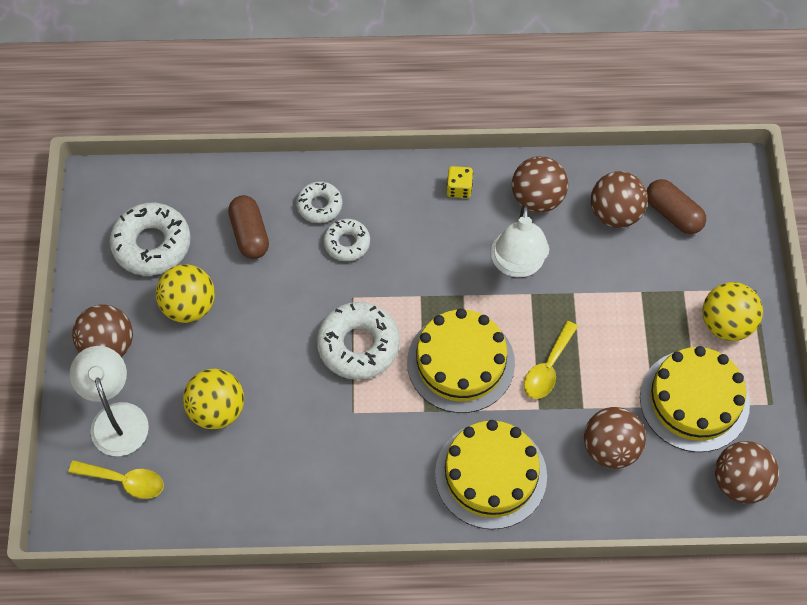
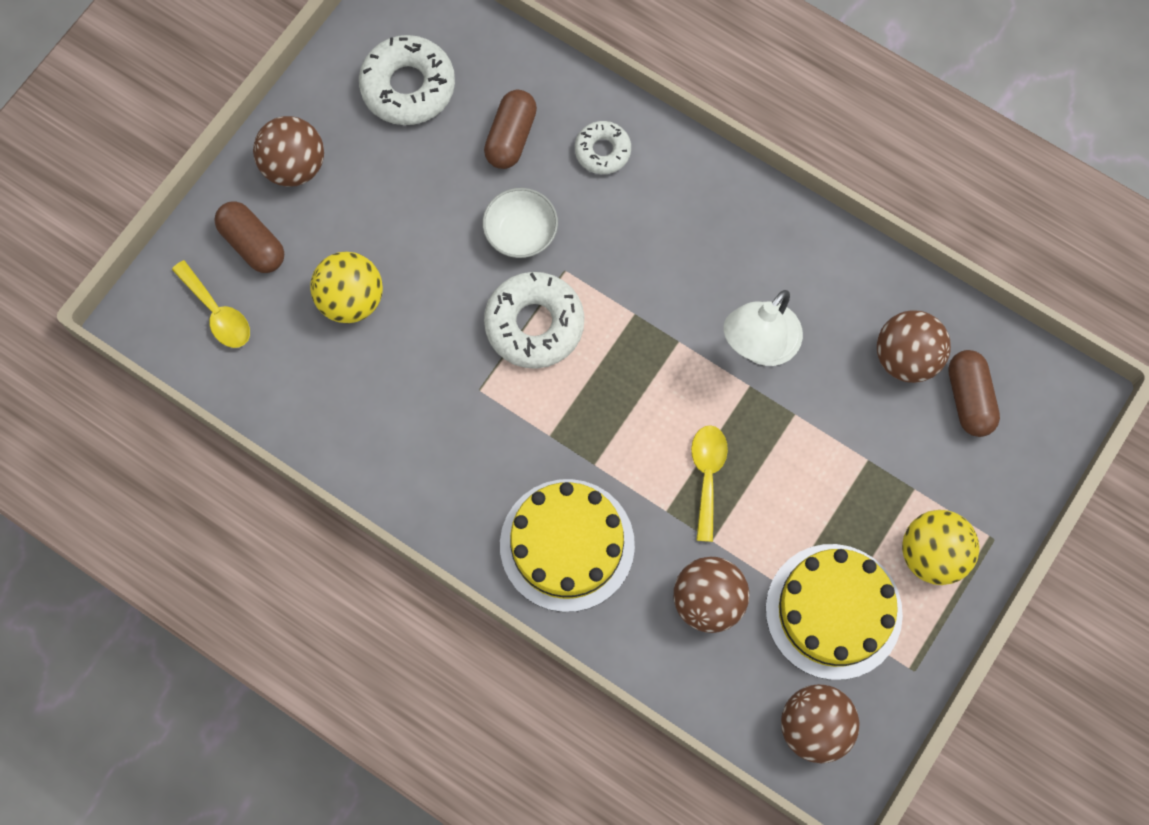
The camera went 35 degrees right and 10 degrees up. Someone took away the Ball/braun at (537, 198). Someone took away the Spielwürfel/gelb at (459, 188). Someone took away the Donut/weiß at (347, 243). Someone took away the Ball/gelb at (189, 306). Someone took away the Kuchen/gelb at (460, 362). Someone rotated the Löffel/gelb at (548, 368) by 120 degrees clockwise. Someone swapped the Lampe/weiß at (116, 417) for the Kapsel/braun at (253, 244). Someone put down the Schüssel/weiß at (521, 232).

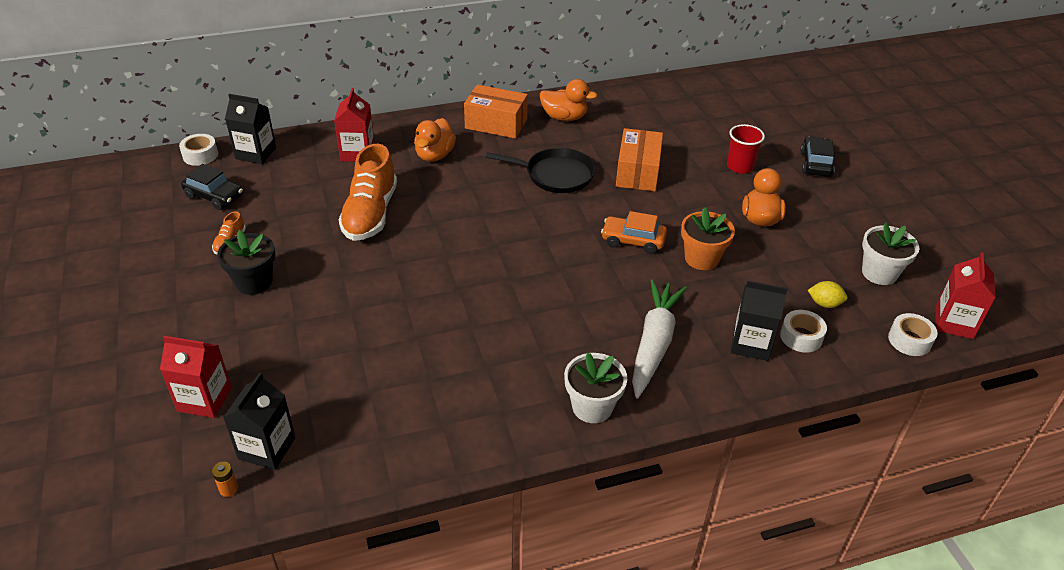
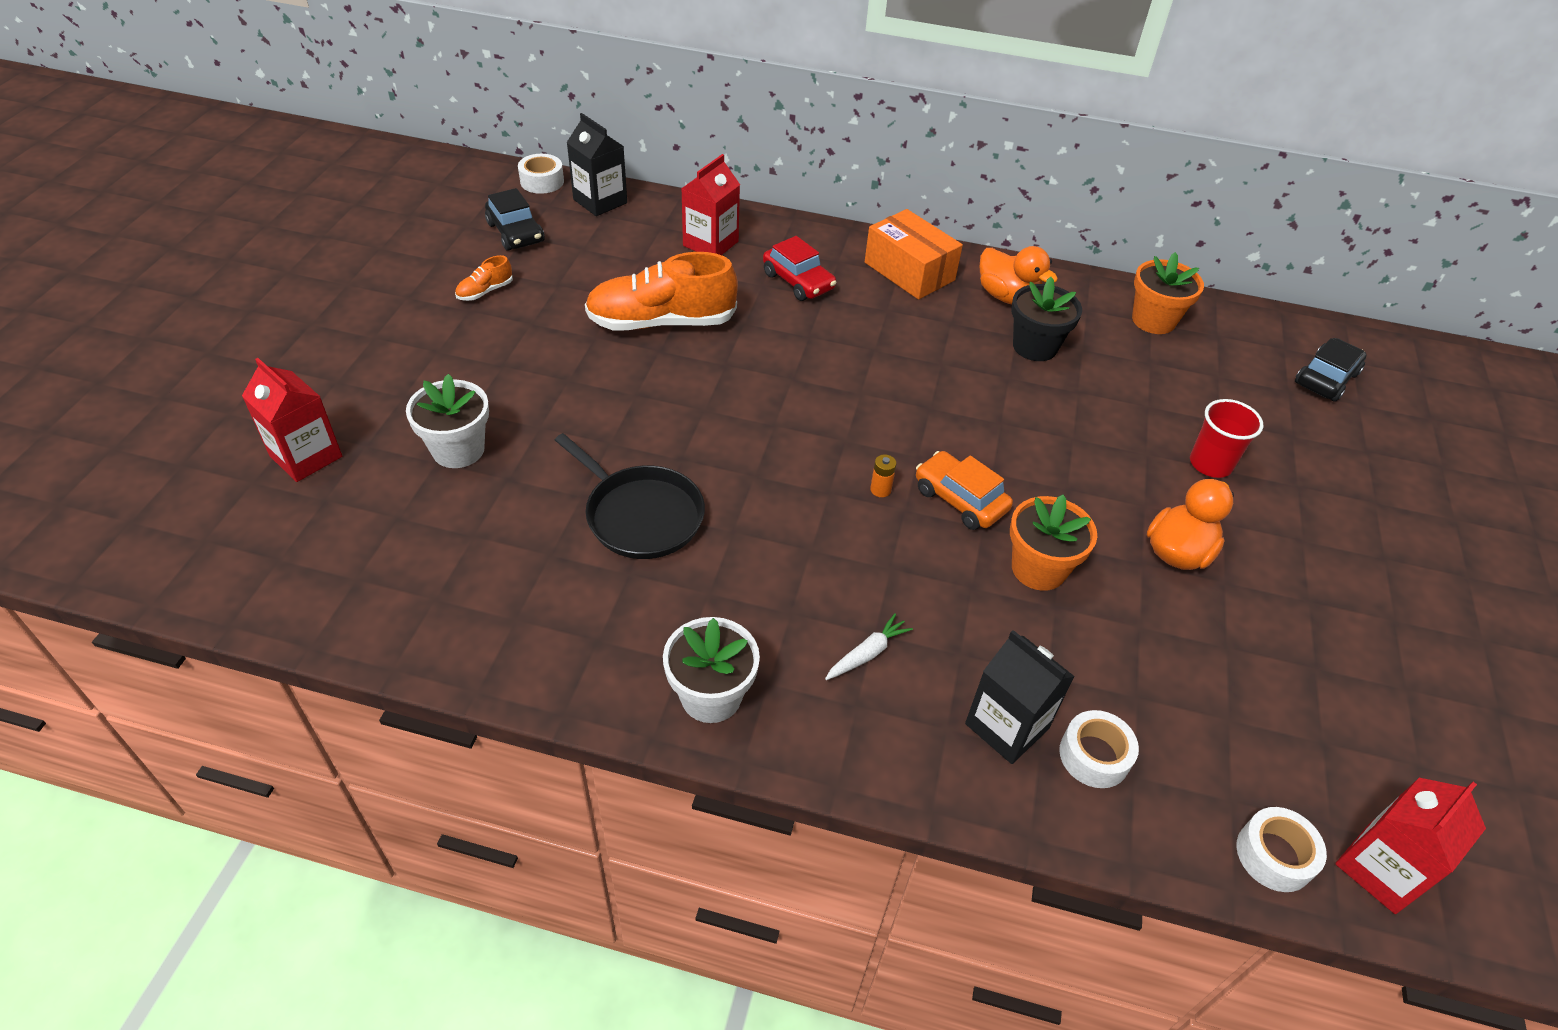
The camera went 30 degrees right and 5 degrees up. Someone swapped the Ente/orange at (434, 155) for the Auto/rot at (798, 281). Someone took away the Schachtel/orange at (638, 172). Someone carried the Auto/schwarz from (815, 164) to (1325, 378). Someone rotated the Schuh/orange at (370, 214) by 45 degrees clockwise. Someone carried the Pfanne/schwarz from (556, 175) to (640, 515). Someone carried the Blumentopf/weiß from (879, 273) to (458, 450). Someone carried the Blumentopf/schwarz from (254, 282) to (1034, 347). Someone scaled the Karotte/weiß at (654, 343) by 0.44. Someone took away the Zitrone/gelb at (824, 303). Someone took away the Getränkekarton/schwarz at (267, 448). Someone carried the Batterie/orange from (228, 489) to (880, 490). Someone put down the Blumentopf/orange at (1153, 320).

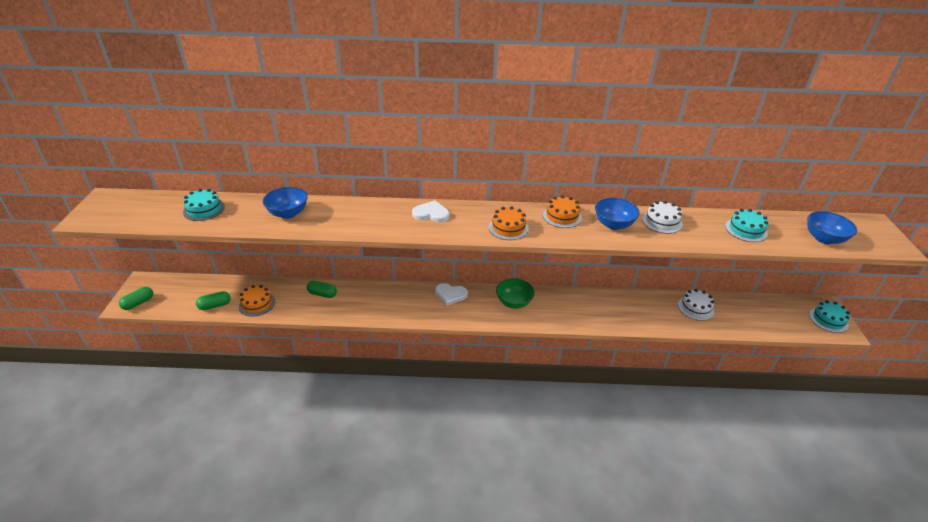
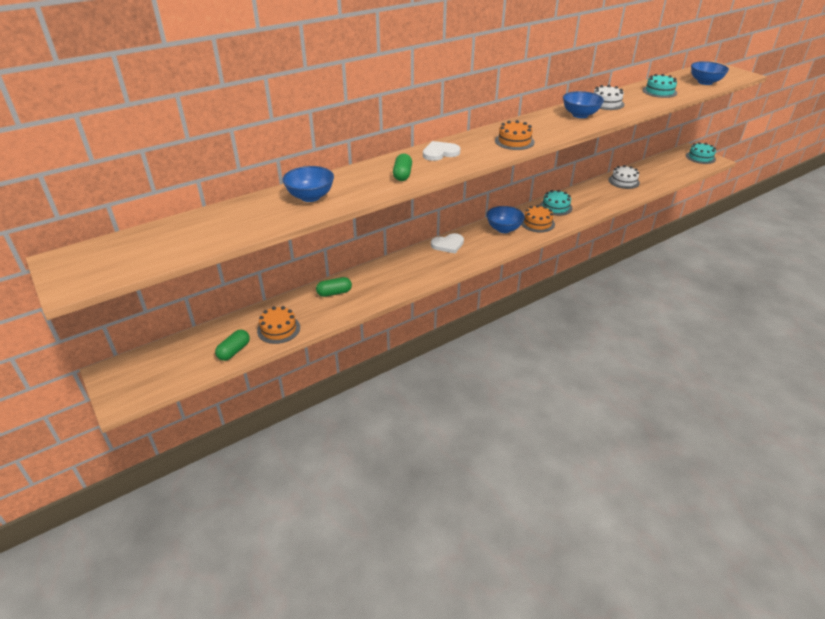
The camera went 35 degrees left and 0 degrees up. Someone carried the Kuchen/türkis from (204, 209) to (555, 207). Someone carried the Kuchen/orange from (562, 216) to (537, 223). Someone repainted the Schüssel/grün at (514, 303), which became the Schüssel/blau at (504, 229). Someone carried the Kapsel/grün from (138, 303) to (402, 175).

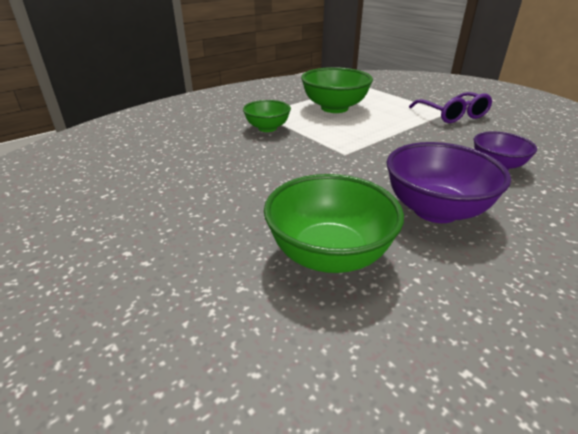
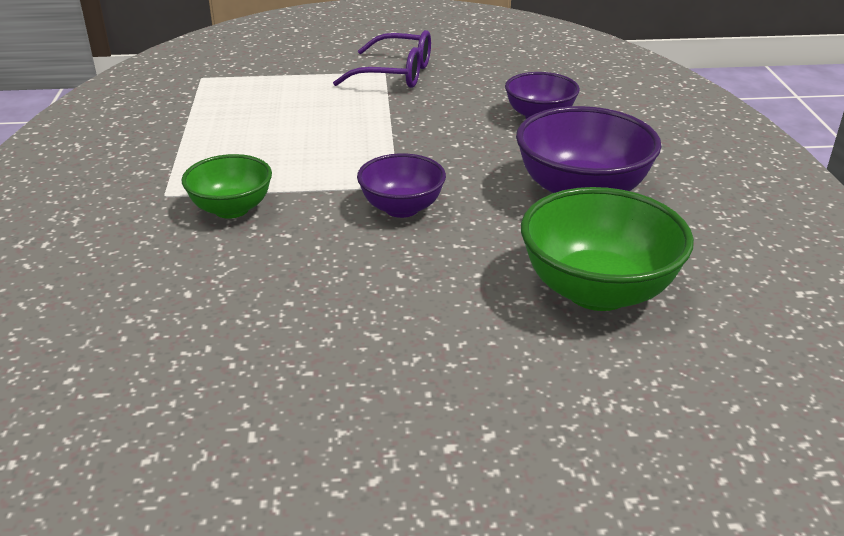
The camera went 55 degrees left and 0 degrees up. Someone took away the Schüssel/grün at (334, 108). Someone put down the Schüssel/lila at (402, 208).

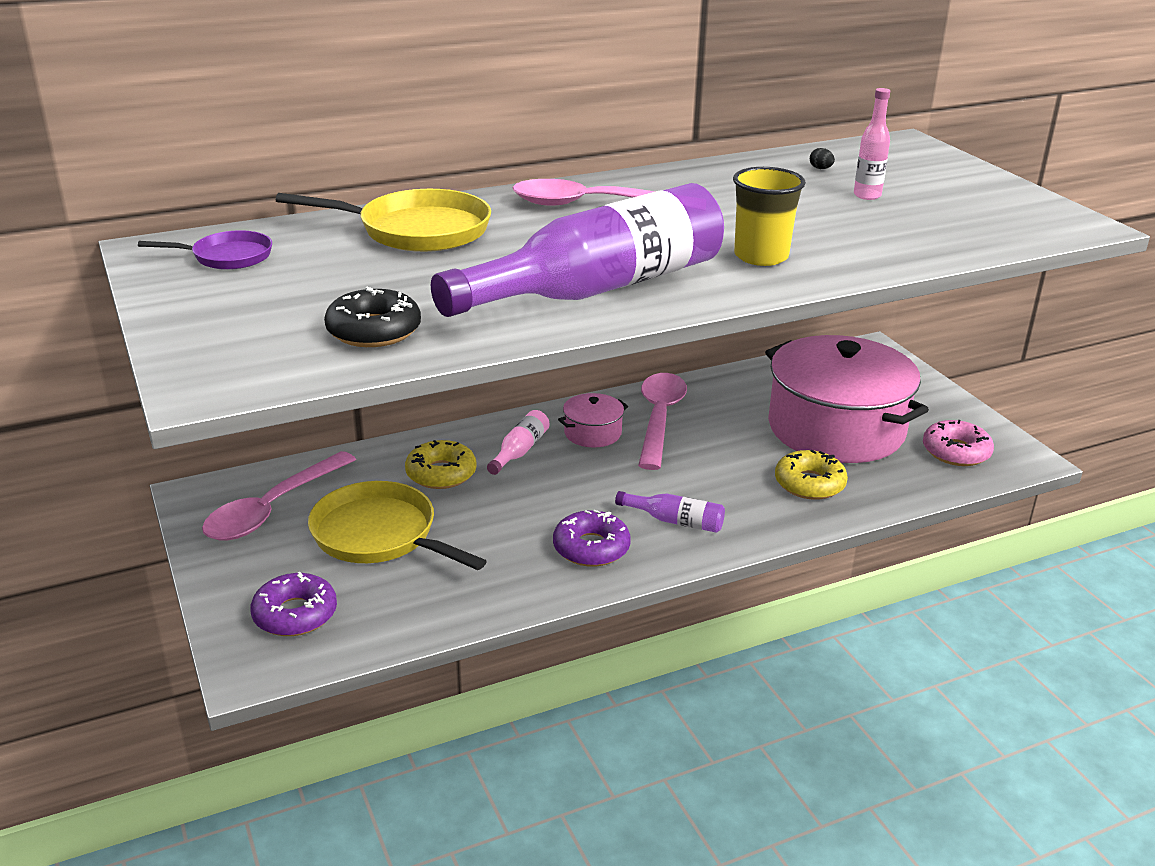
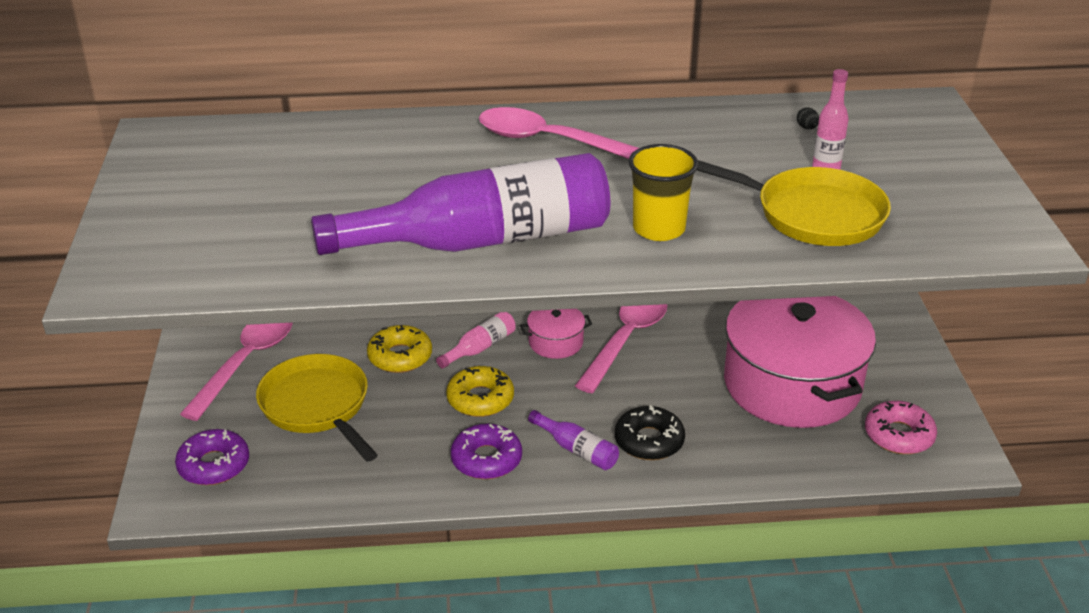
The camera went 20 degrees right and 5 degrees up. Someone carried the Pfanne/gelb from (416, 230) to (811, 214). Someone took away the Pfanne/lila at (227, 257). Someone carried the Donut/schwarz from (374, 331) to (649, 441). Someone carried the Donut/gelb from (809, 484) to (480, 399). Someone rotated the Löffel/rosa at (273, 509) by 150 degrees clockwise.

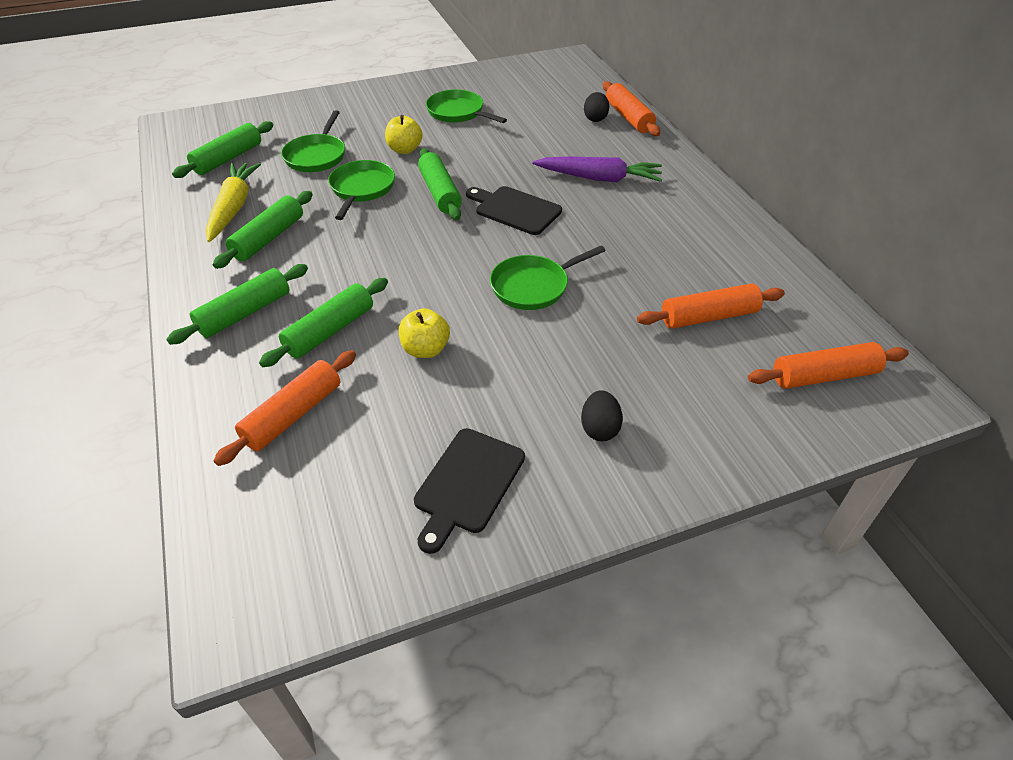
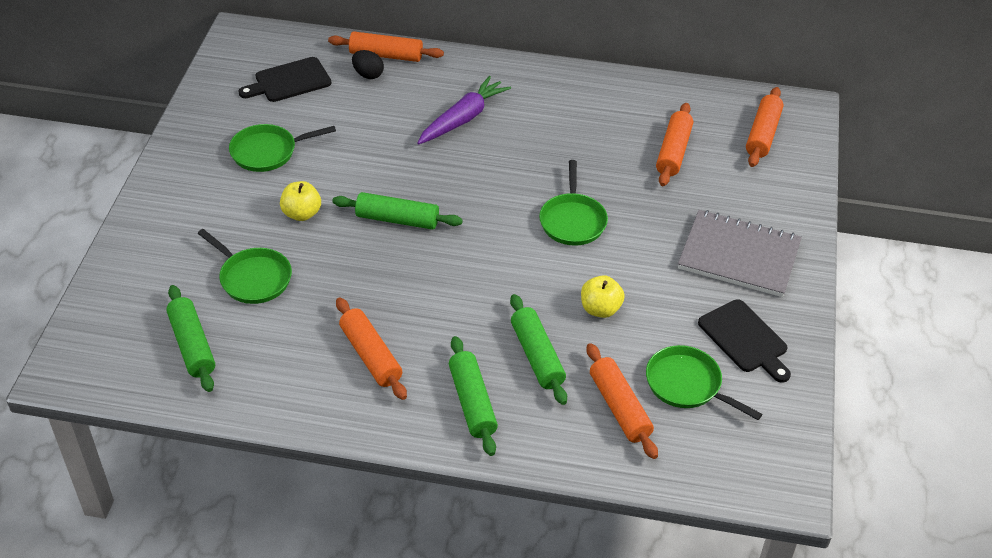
The camera went 60 degrees left and 0 degrees up. Someone carried the Pfanne/grün from (361, 189) to (687, 385). Someone took away the Karotte/gelb at (233, 208). Someone carried the Schneidebrett/schwarz from (515, 209) to (289, 81). Someone repainted the Nudelholz/grün at (268, 238), which became the Nudelholz/orange at (371, 355). Someone swapped the Ei/schwarz at (599, 428) for the Notizbuch/grau at (739, 256).

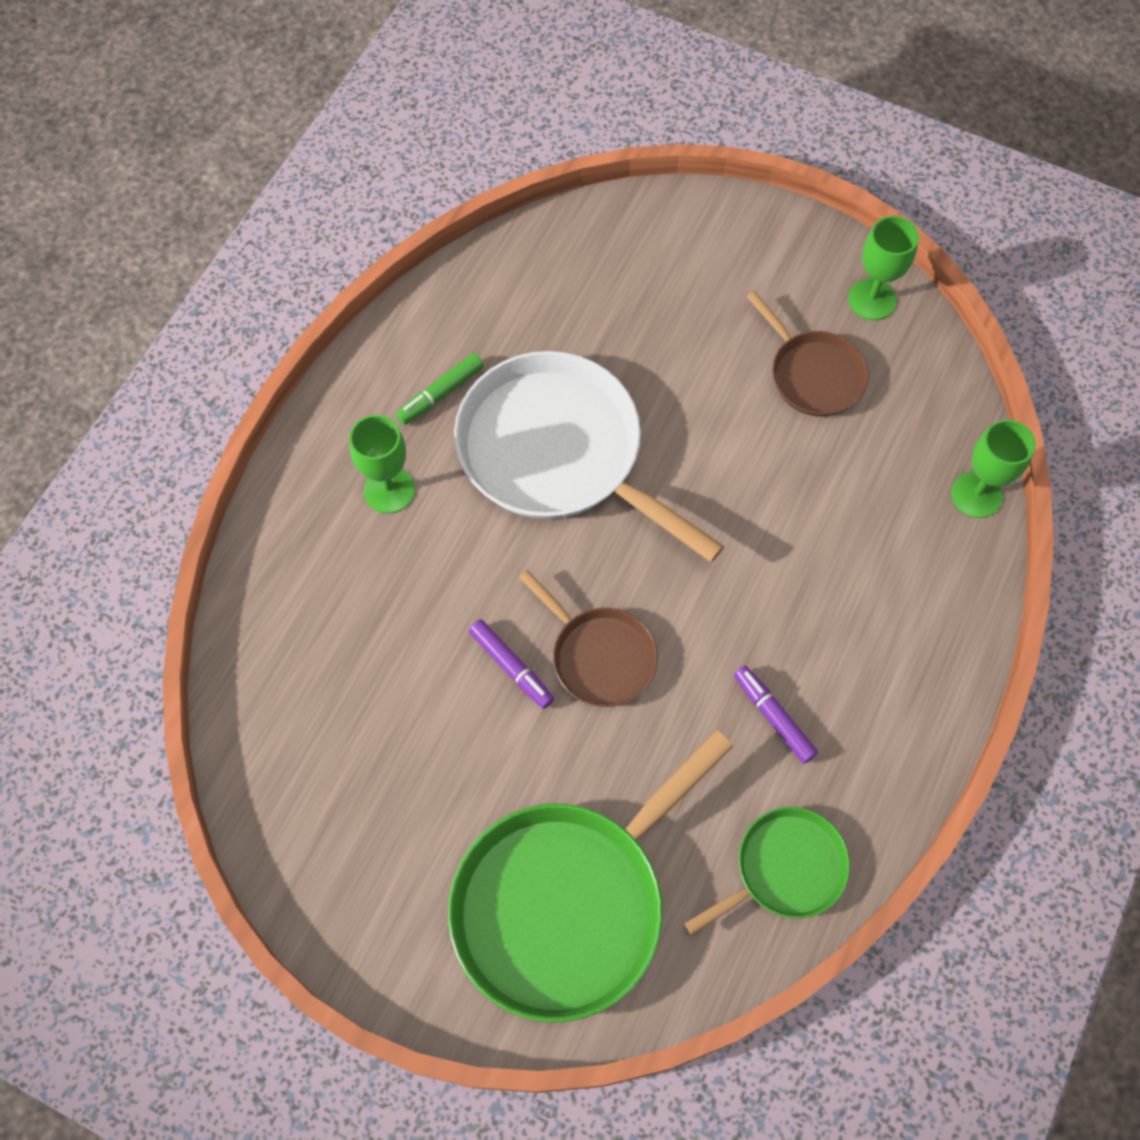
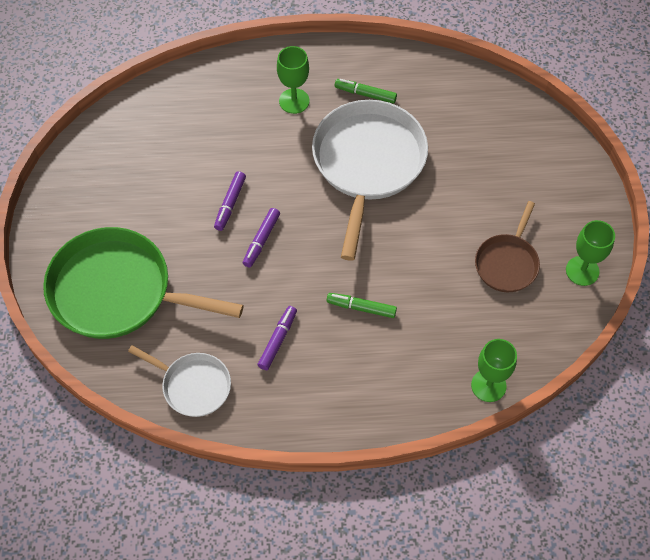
The camera went 60 degrees right and 5 degrees down. Someone swapped the Pfanne/braun at (599, 656) for the Filzstift/lila at (261, 240). Someone repainted the Pfanne/grün at (784, 869), which became the Pfanne/weiß at (193, 385). Someone put down the Filzstift/grün at (361, 307).

